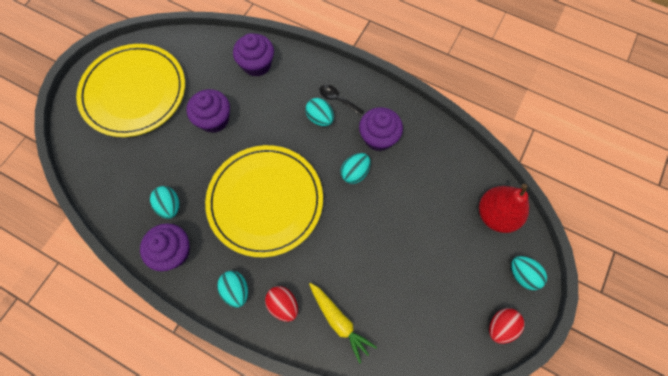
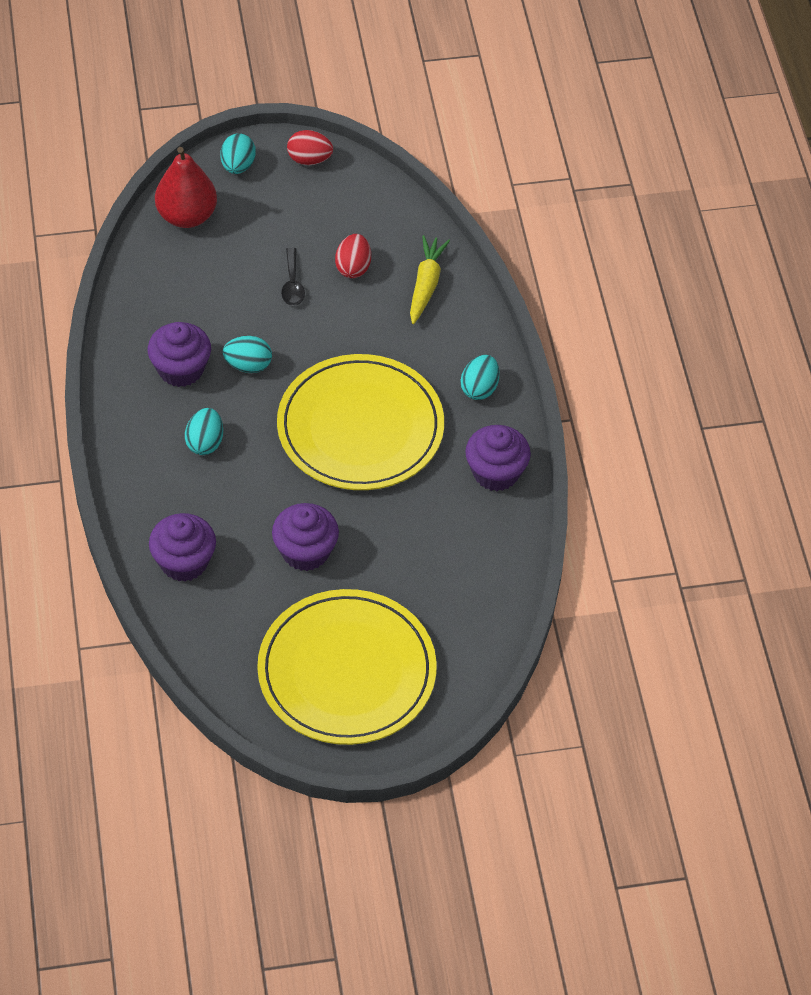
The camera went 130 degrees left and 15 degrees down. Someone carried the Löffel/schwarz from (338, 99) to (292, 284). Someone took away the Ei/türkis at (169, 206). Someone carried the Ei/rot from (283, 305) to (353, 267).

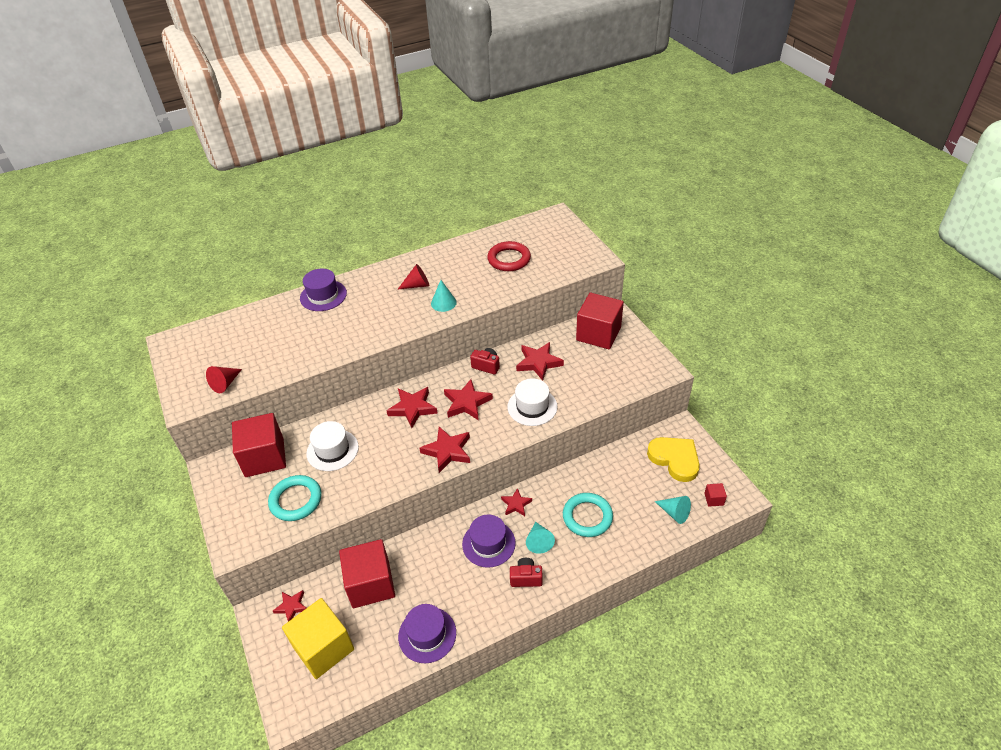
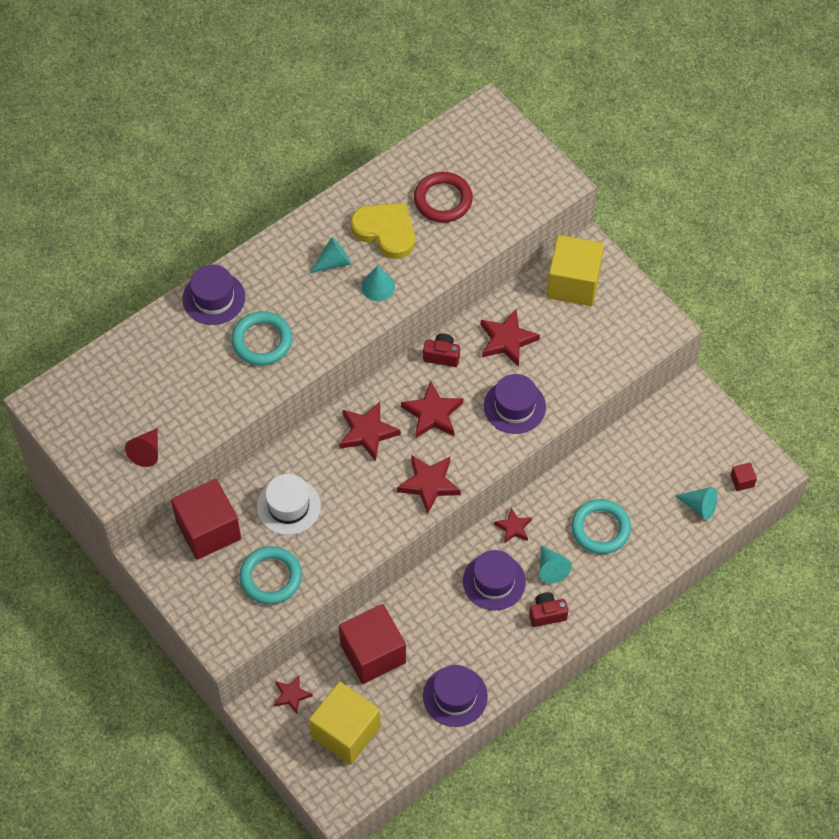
The camera went 15 degrees left and 15 degrees up. Someone repainted the Kegel/rot at (417, 285), which became the Kegel/türkis at (333, 262). Someone repainted the Kubus/rot at (598, 334), which became the Kubus/gelb at (573, 283). Someone repainted the Hut/weiß at (532, 407), which became the Hut/lila at (514, 406). Someone carried the Herz/gelb from (675, 459) to (385, 231). Someone put down the Ring/türkis at (262, 341).

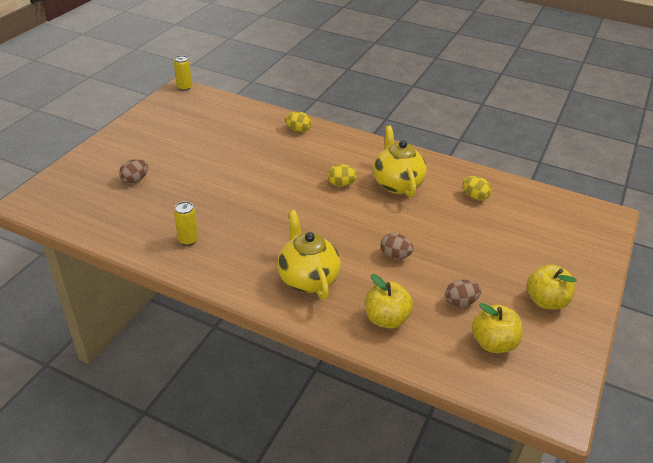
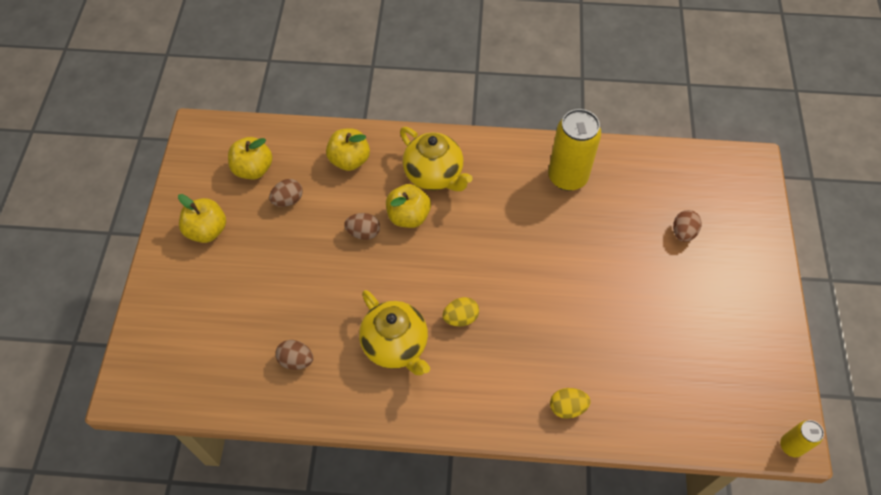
The camera went 160 degrees right and 20 degrees up. Someone repainted the Ei/gelb at (474, 197), which became the Ei/braun at (296, 360). Someone scaled the Dose/gelb at (188, 240) by 1.96. Someone put down the Apfel/gelb at (408, 216).

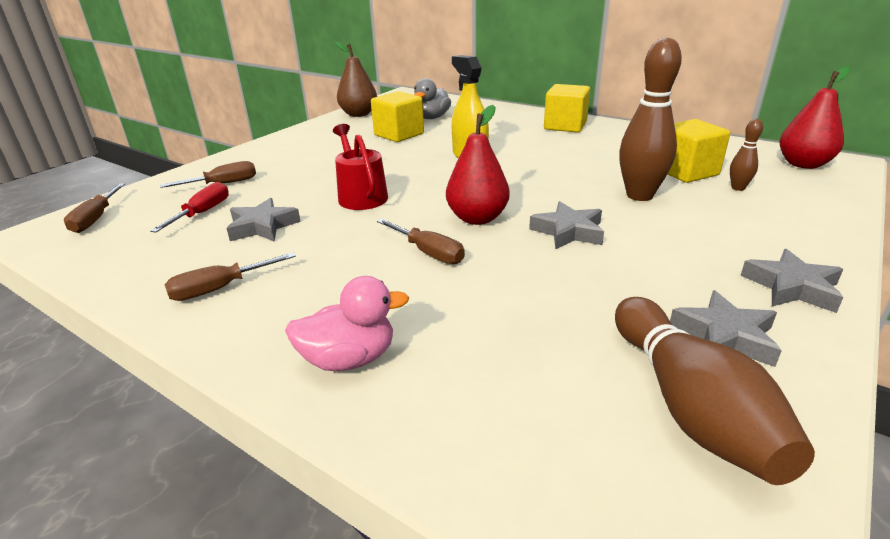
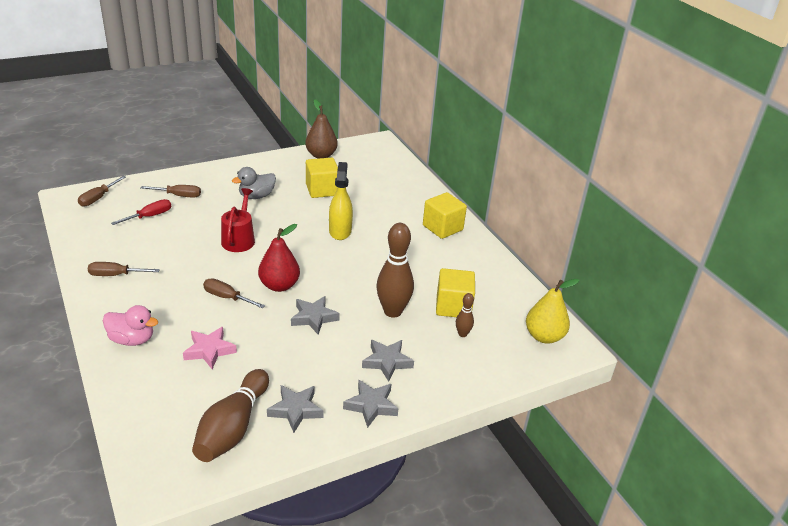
The camera went 25 degrees right and 5 degrees up. Someone repainted the Birne/rot at (803, 164), which became the Birne/gelb at (544, 336). Someone carried the Ente/grau from (432, 118) to (256, 196). Someone carried the Stern/grau from (262, 226) to (387, 362). Someone rotated the Schraubenzieher/braun at (428, 253) by 135 degrees clockwise. Someone put down the Stern/rosa at (209, 350).

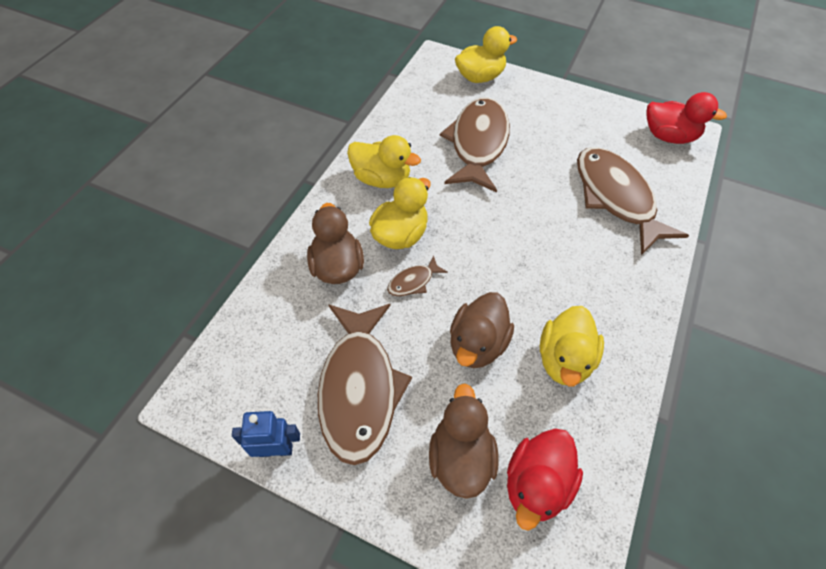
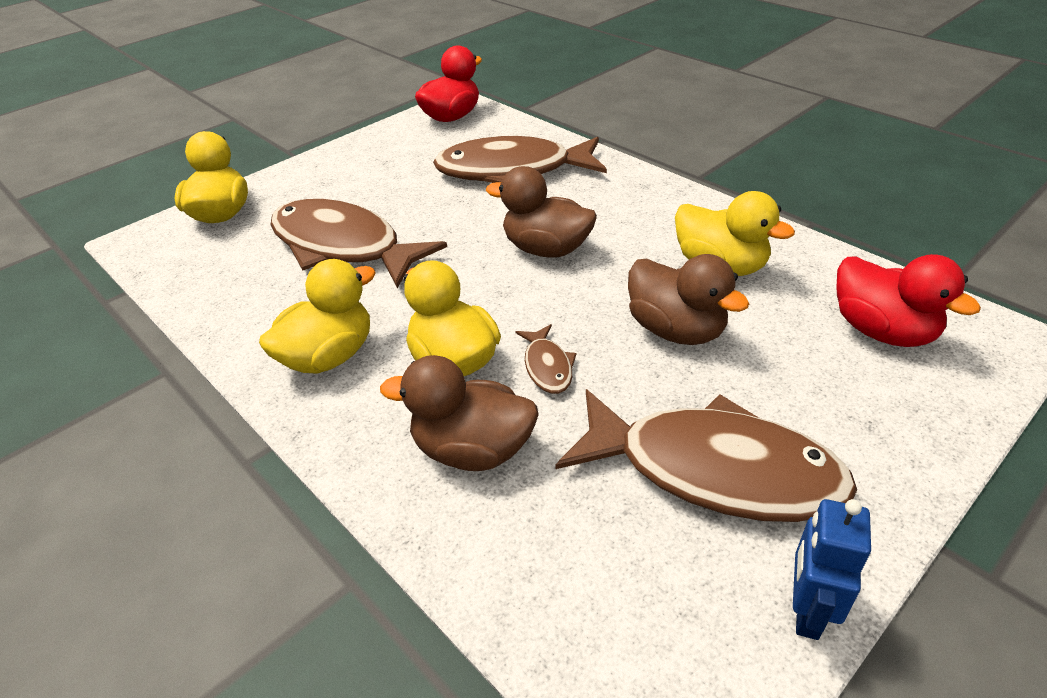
The camera went 65 degrees left and 15 degrees down. Someone carried the Ente/braun from (460, 457) to (546, 249).

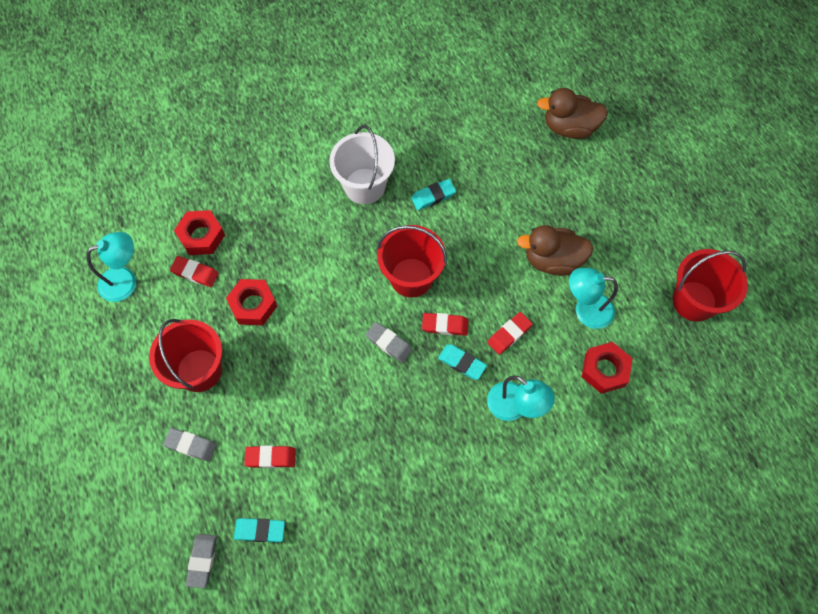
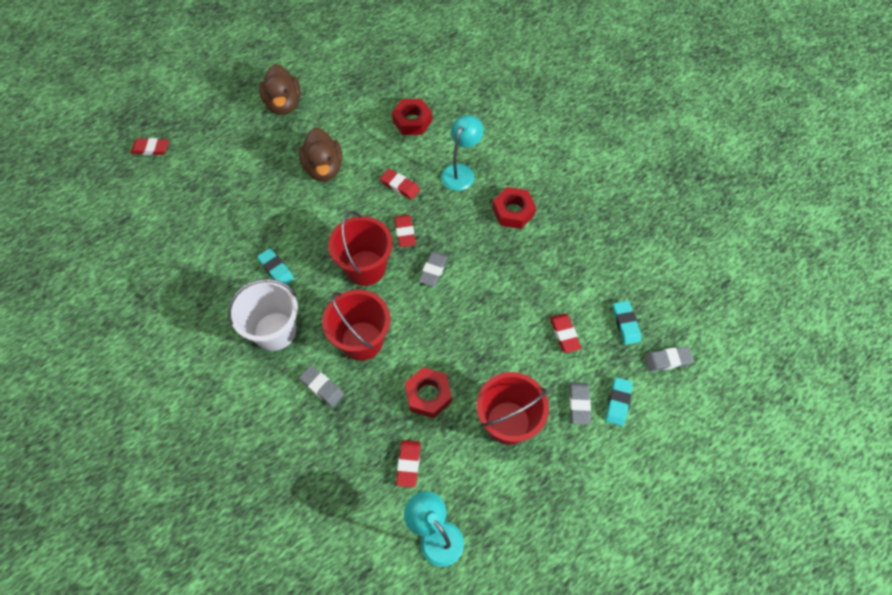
The camera went 105 degrees left and 5 degrees down. Someone carried the Ente/braun from (569, 127) to (283, 104). Someone carried the Sechskantmutter/rot from (201, 236) to (513, 212). Someone carried the Eimer/rot from (694, 301) to (362, 341). Someone took away the Lampe/türkis at (585, 310). Someone carried the Radiergummi/türkis from (462, 363) to (618, 402). Someone put down the Radiergummi/rot at (151, 149). Someone put down the Radiergummi/grau at (322, 387).

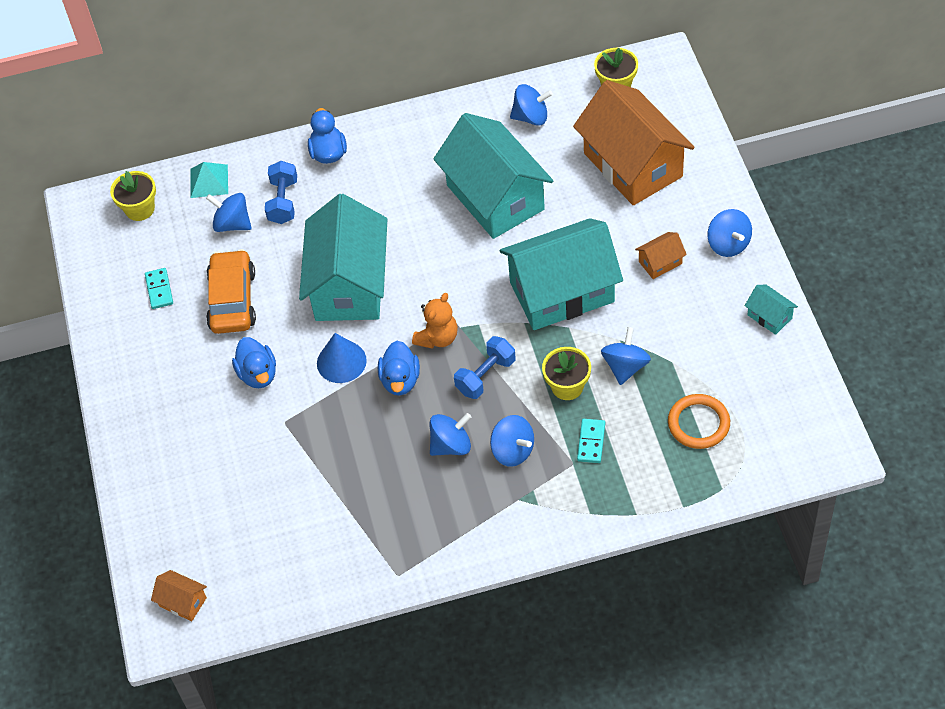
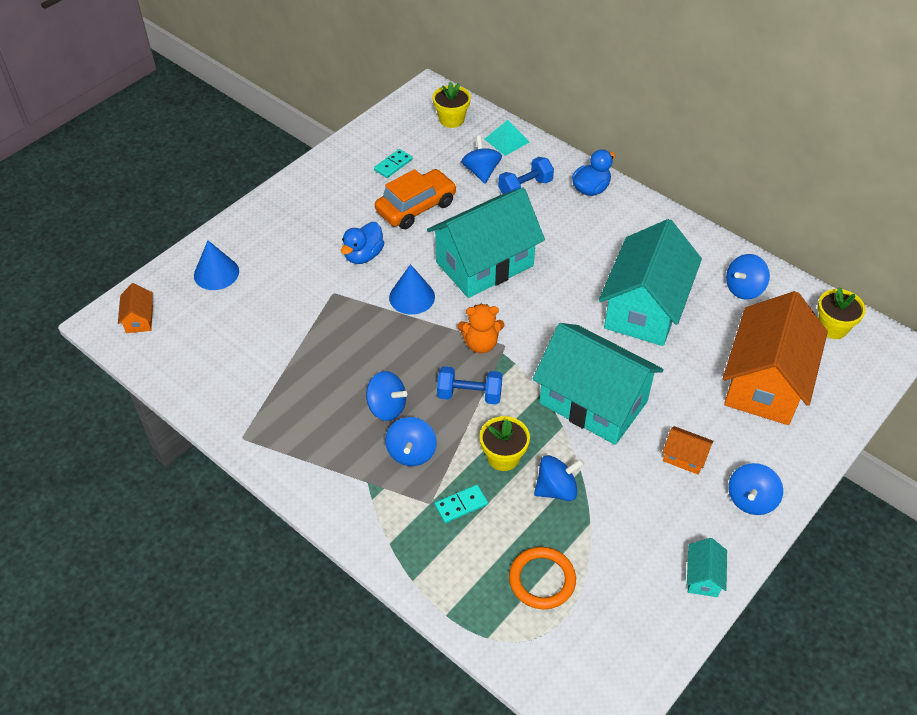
The camera went 50 degrees right and 5 degrees down. Someone rotated the Kreisel/blau at (531, 117) by 90 degrees clockwise. Someone took away the Ente/blau at (400, 380). Someone put down the Kegel/blau at (216, 273).

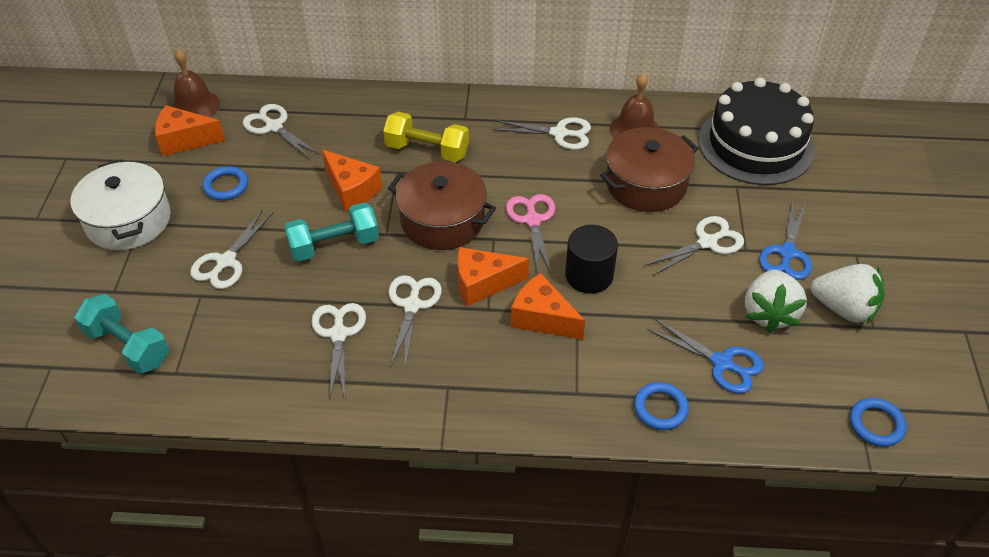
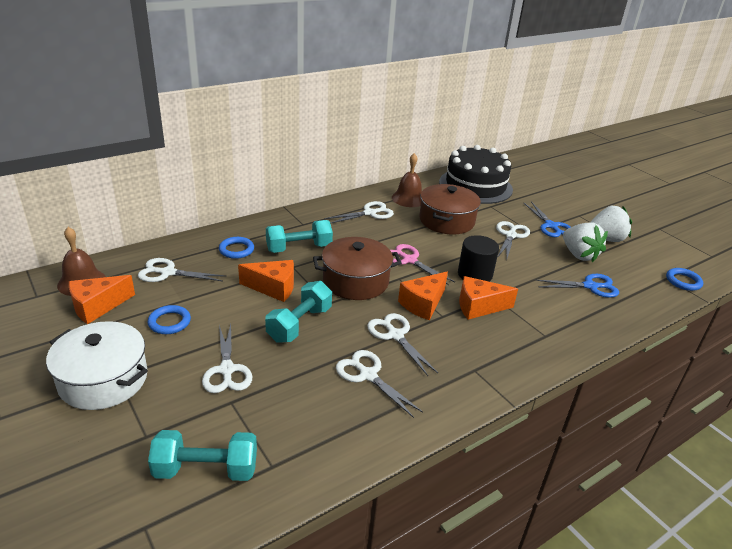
The camera went 40 degrees left and 15 degrees down. Someone repainted the Hantel/gelb at (427, 150), which became the Hantel/türkis at (299, 248). Someone carried the Ring/blau from (660, 408) to (236, 250).

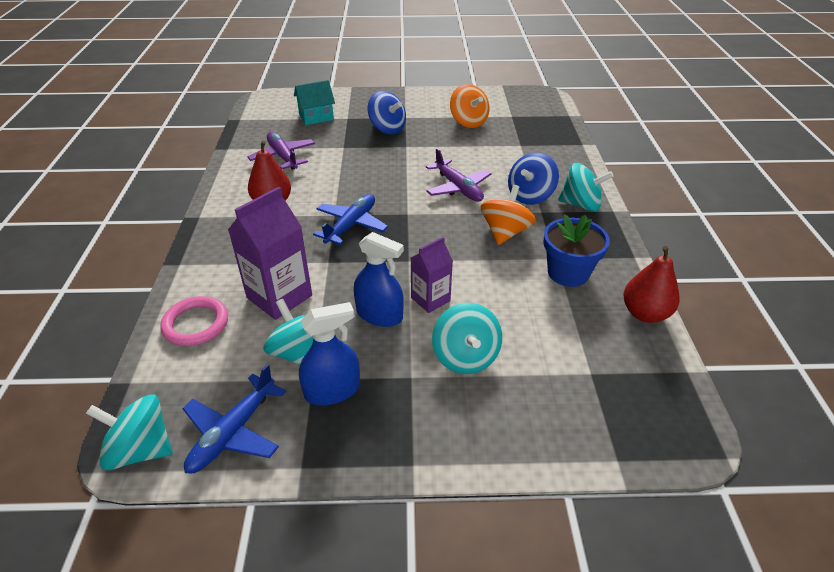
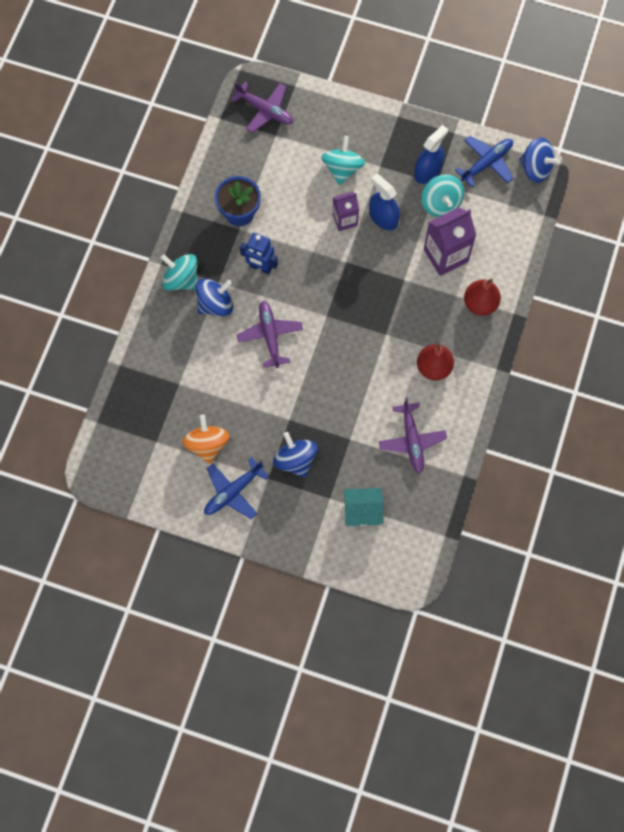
The camera went 160 degrees left and 30 degrees up. Someone swapped the Kreisel/orange at (505, 232) for the Roboter/blau at (260, 267). Someone carried the Flugzeug/blau from (351, 225) to (233, 491). Someone carried the Birne/rot from (645, 313) to (480, 304). Someone took away the Ring/rosa at (196, 324). Someone rotated the Sprühflasche/blau at (332, 390) by 135 degrees clockwise. Someone repainted the Kreisel/türkis at (141, 449), which became the Kreisel/blau at (535, 168). Someone put down the Flugzeug/lila at (265, 110).

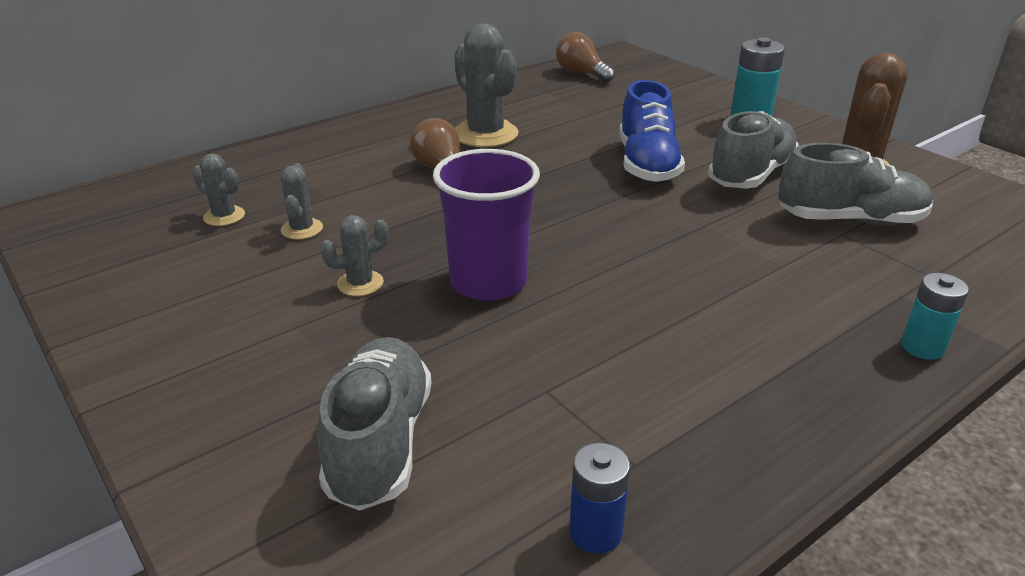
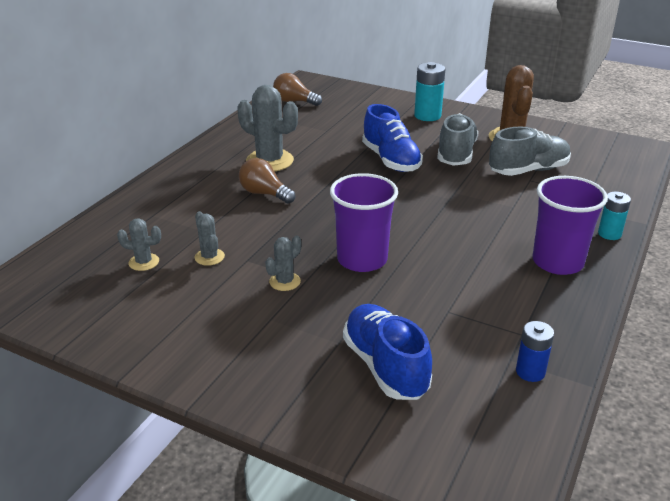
The camera went 25 degrees left and 0 degrees up. Someone repainted the Schuh/grau at (380, 442), which became the Schuh/blau at (385, 366). Someone put down the Becher/lila at (557, 262).

